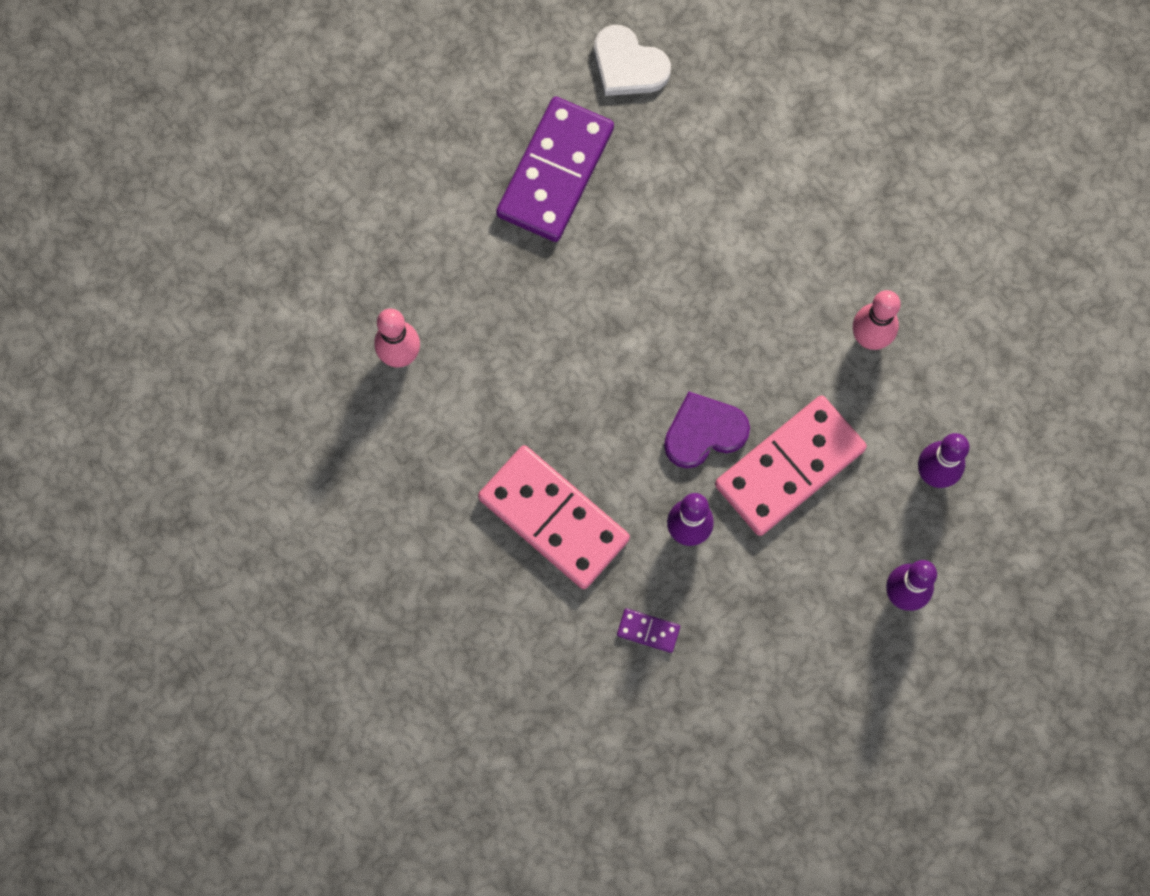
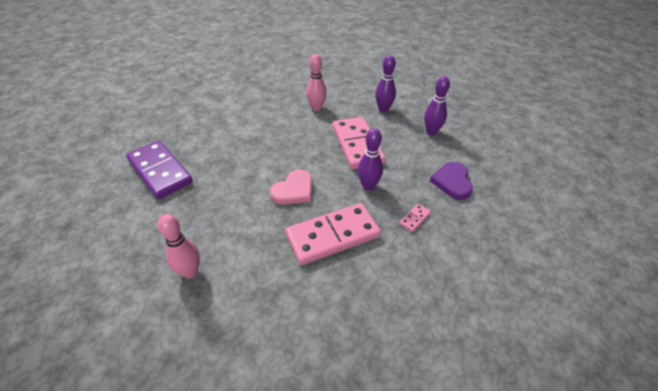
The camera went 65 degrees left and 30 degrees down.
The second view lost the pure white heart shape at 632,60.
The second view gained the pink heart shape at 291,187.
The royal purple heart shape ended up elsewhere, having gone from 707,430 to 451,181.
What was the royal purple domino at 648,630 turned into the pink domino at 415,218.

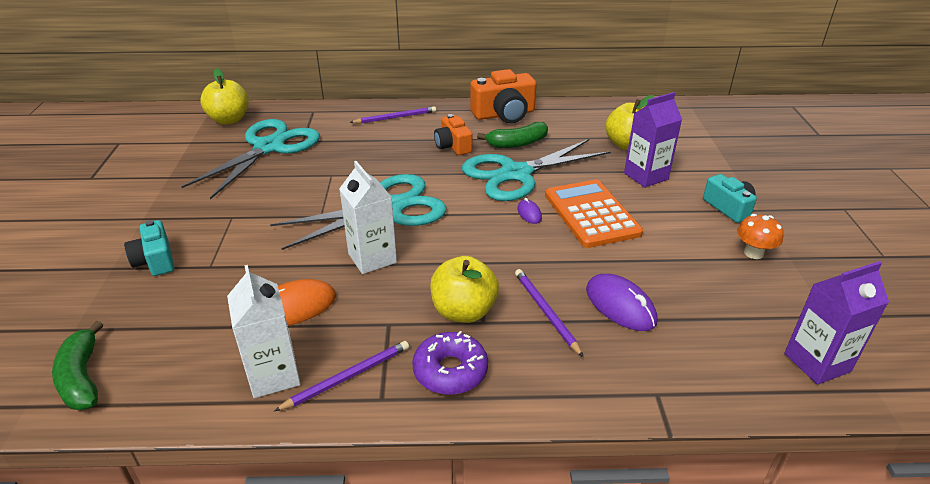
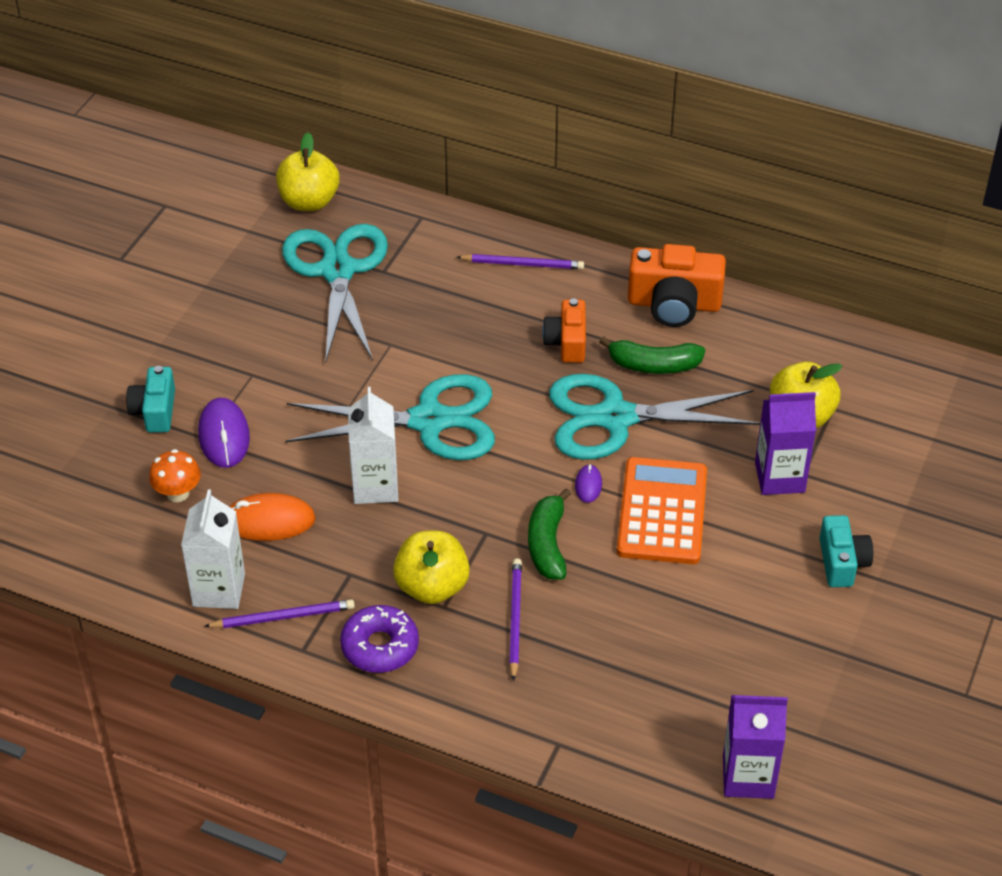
The camera went 25 degrees right and 10 degrees up.
The emerald toy banana ended up elsewhere, having gone from 77,365 to 549,534.
The royal purple mouse ended up elsewhere, having gone from 622,302 to 224,433.
The bright orange fungus ended up elsewhere, having gone from 760,236 to 175,475.
The aqua pair of scissors at 250,159 ended up facing another way, 60 degrees counterclockwise from before.

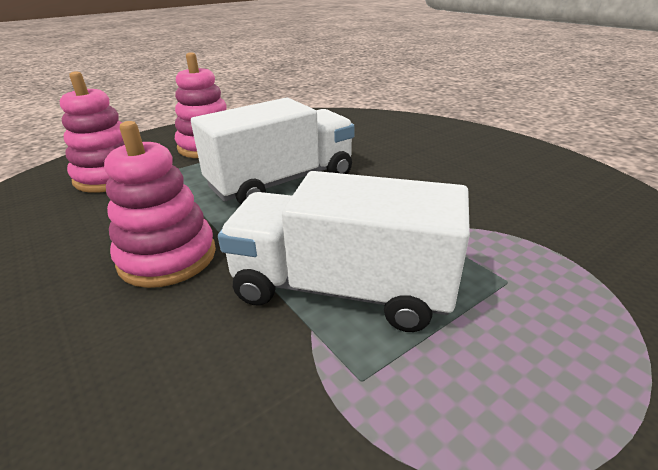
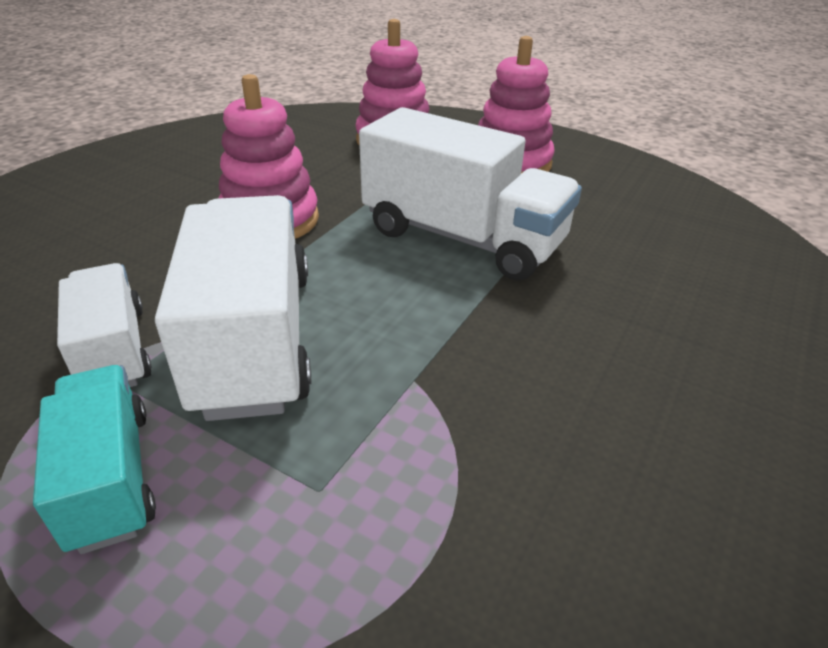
The camera went 65 degrees right and 5 degrees up.
The second view gained the aqua toy truck at 94,459.
The second view gained the pure white toy truck at 104,325.

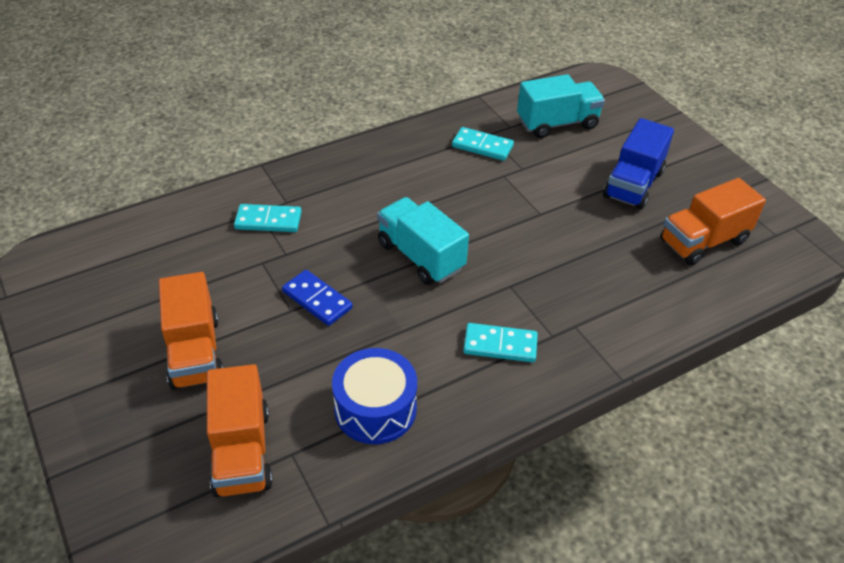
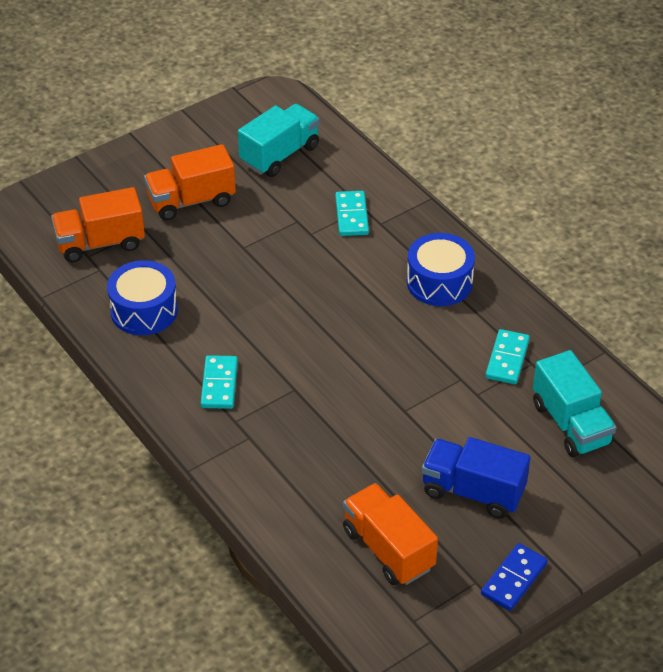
The camera went 85 degrees right and 0 degrees up.
The second view gained the royal blue toy drum at 441,269.
The royal blue domino ended up elsewhere, having gone from 317,298 to 514,577.
The aqua toy truck ended up elsewhere, having gone from 423,241 to 279,140.

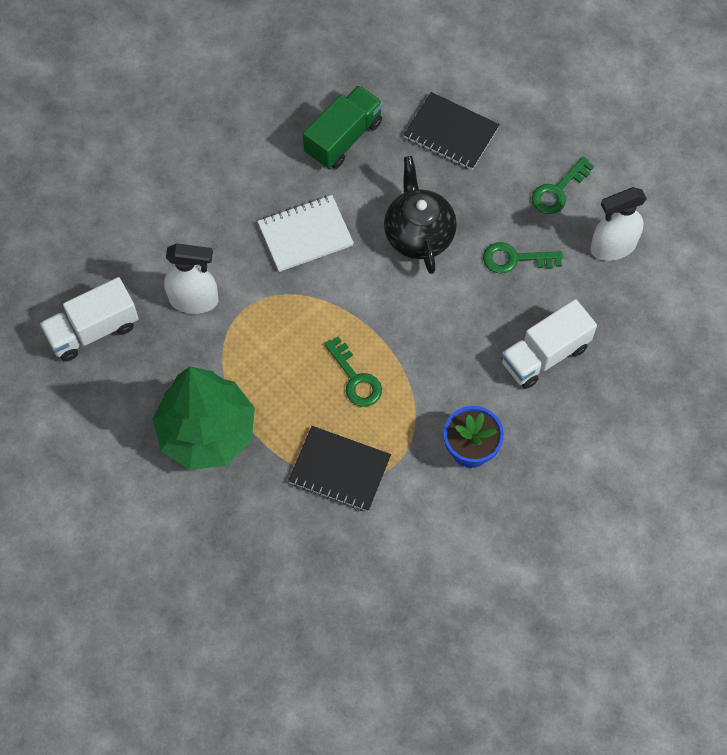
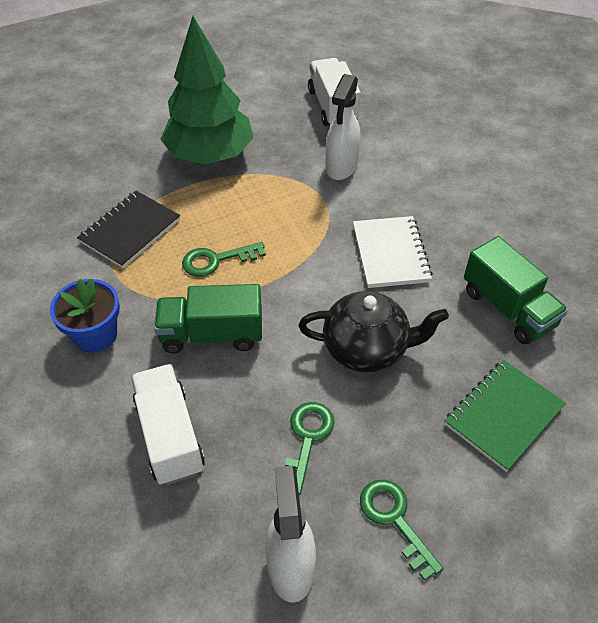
The camera went 105 degrees right and 15 degrees down.
The second view gained the emerald toy truck at 208,318.
What was the black notepad at 452,131 turned into the emerald notepad at 505,416.

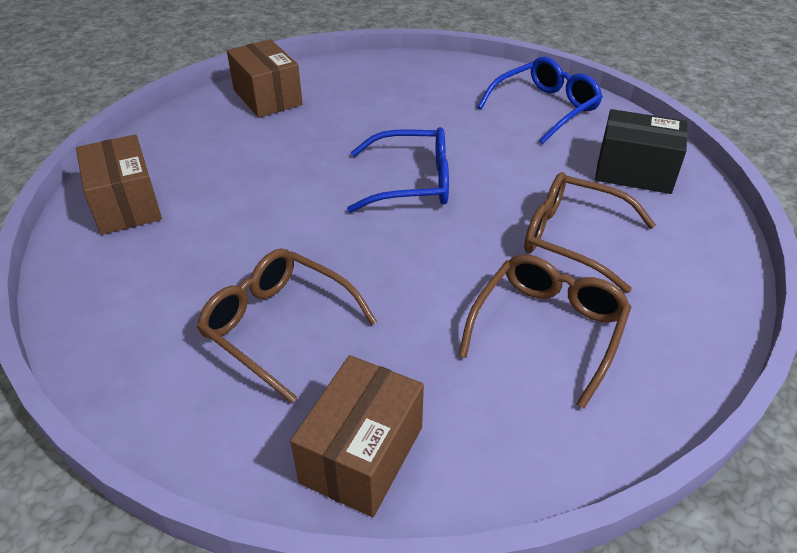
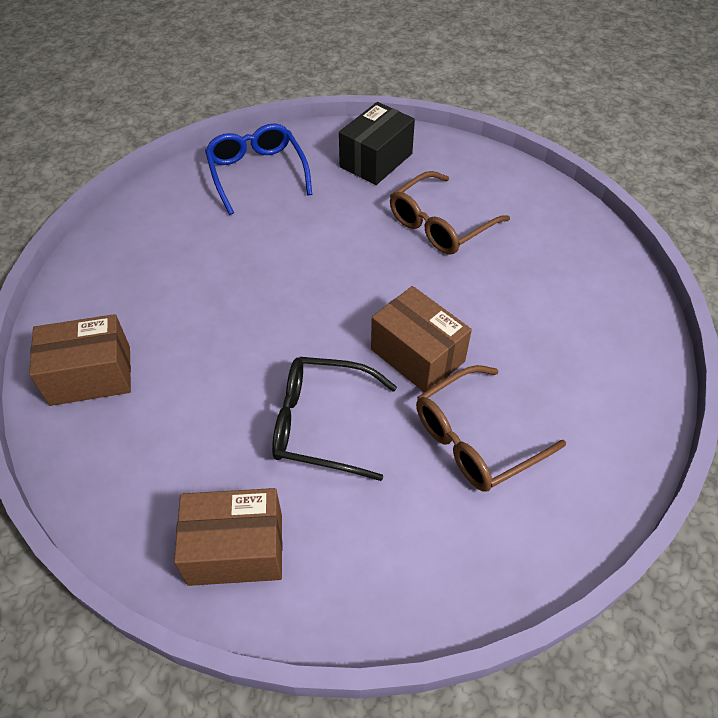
The camera went 70 degrees left and 10 degrees up.
The second view lost the royal blue spectacles at 398,170.
The second view lost the russet spectacles at 544,332.
The second view gained the black spectacles at 334,419.
The russet package ended up elsewhere, having gone from 357,436 to 421,339.

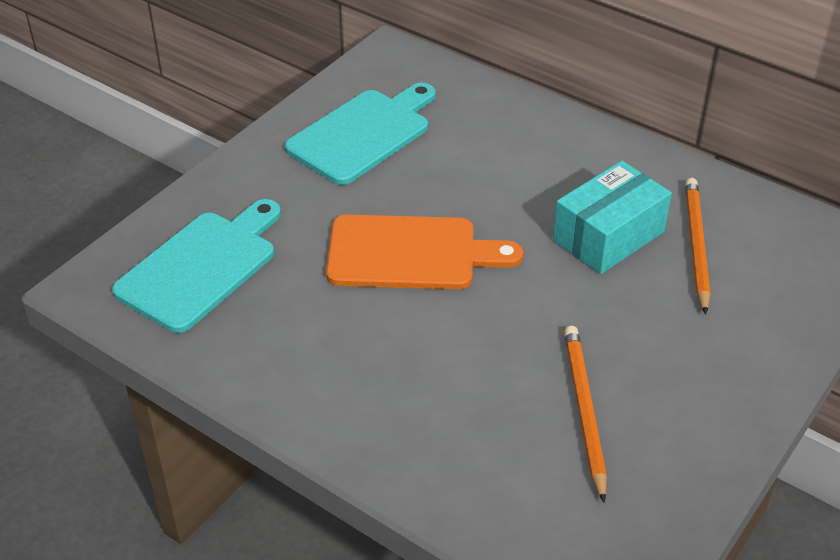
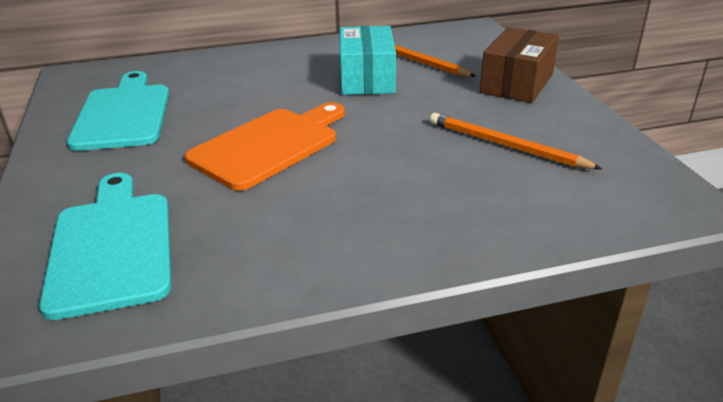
The camera went 50 degrees left and 10 degrees down.
The second view gained the russet package at 519,65.

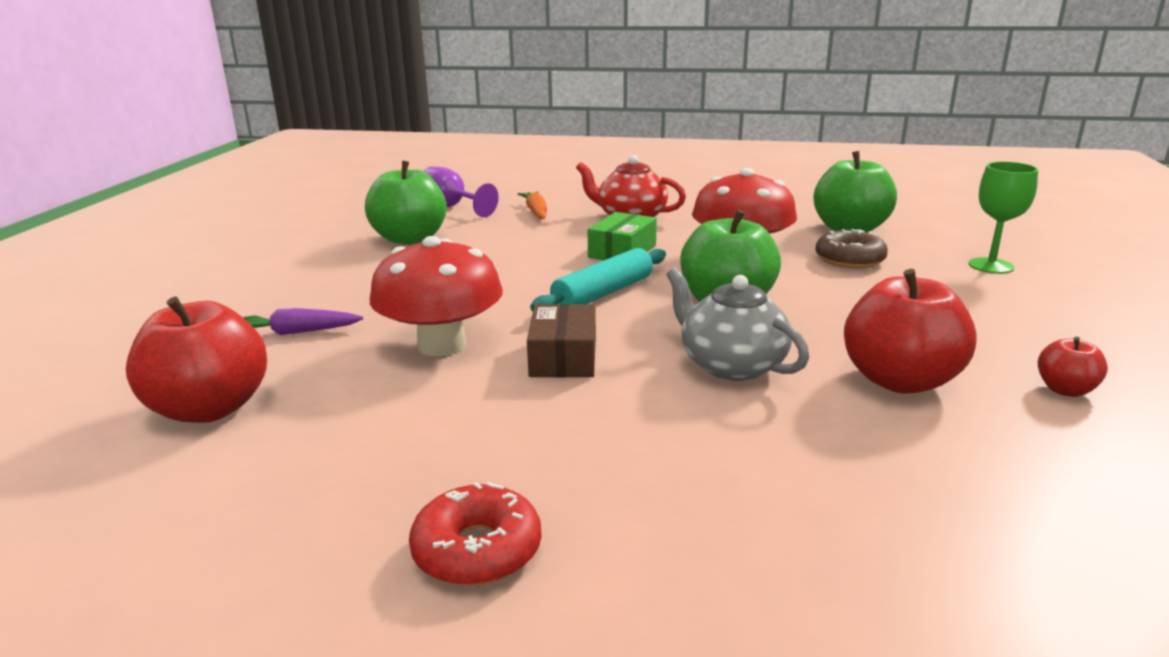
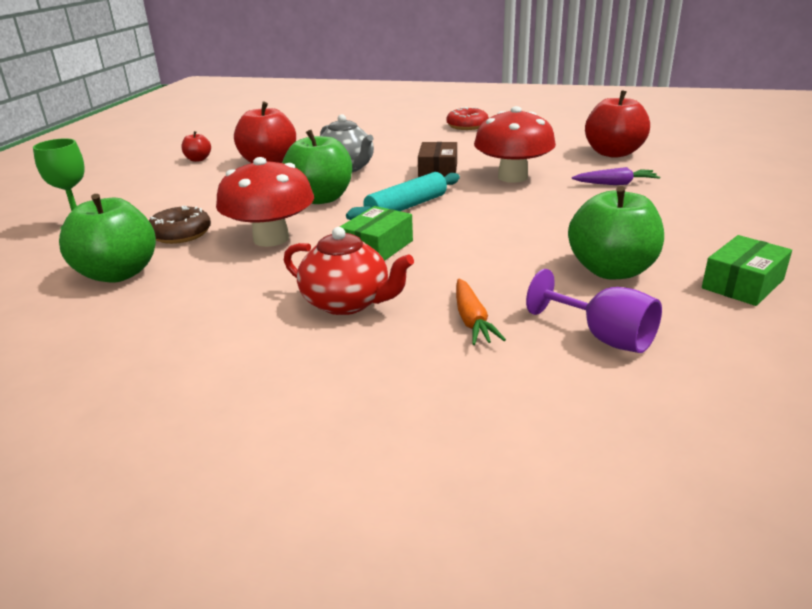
The camera went 175 degrees left and 5 degrees up.
The second view gained the emerald package at 747,270.

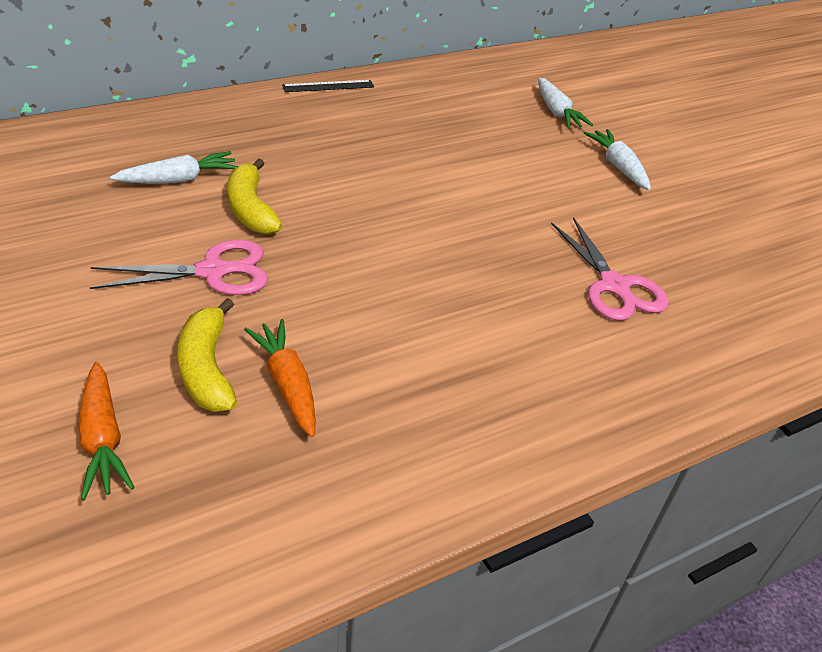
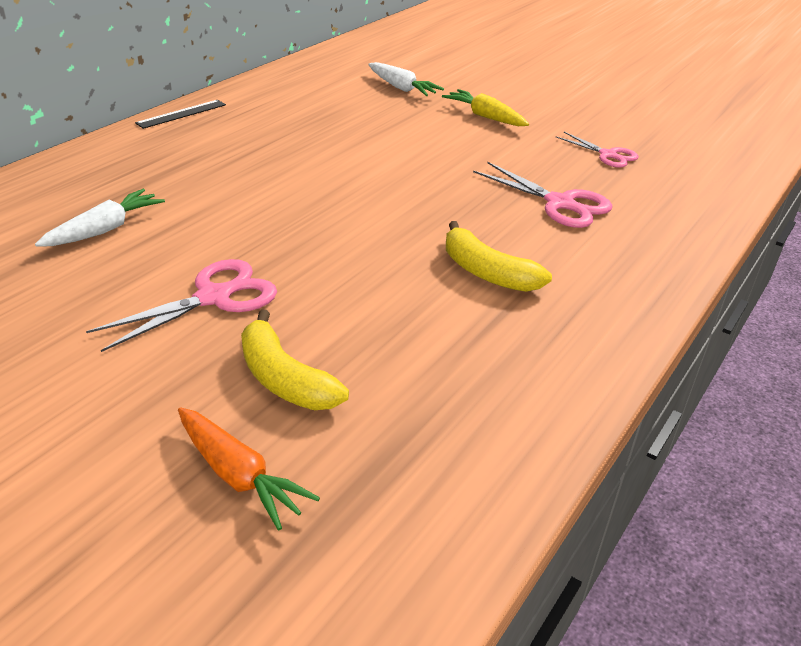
The camera went 25 degrees left and 5 degrees down.
The second view lost the bright orange toy carrot at 280,378.
The second view gained the pink pair of scissors at 597,150.
The bright yellow toy banana ended up elsewhere, having gone from 255,196 to 499,256.
What was the pure white toy carrot at 617,159 turned into the bright yellow toy carrot at 485,107.

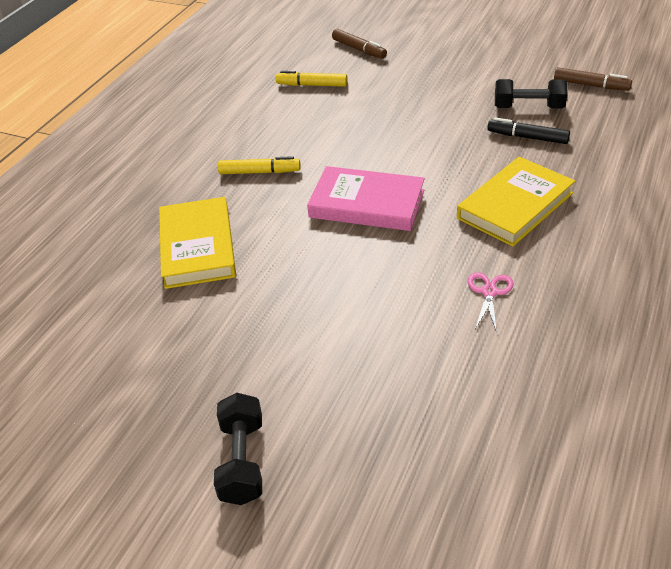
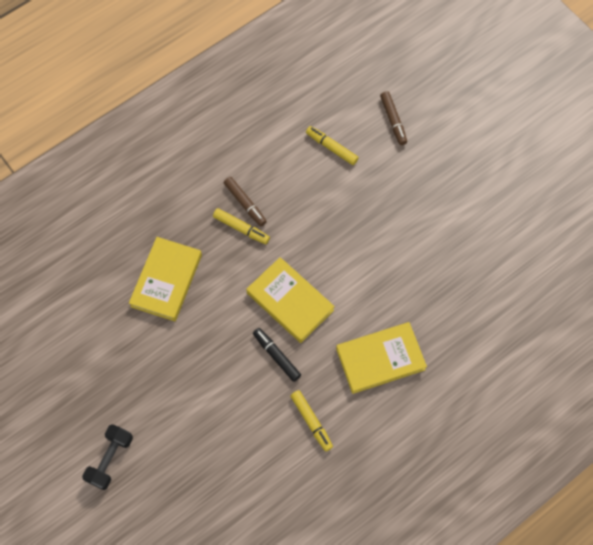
The camera went 25 degrees right and 25 degrees up.
The second view lost the black dumbbell at 531,94.
The black marker pen ended up elsewhere, having gone from 528,130 to 277,355.
The russet marker pen ended up elsewhere, having gone from 593,79 to 245,201.
Where the pink pair of scissors stood at 490,302, the bright yellow marker pen came to stand at 311,420.
What was the pink hardback at 366,198 turned into the bright yellow hardback at 290,300.

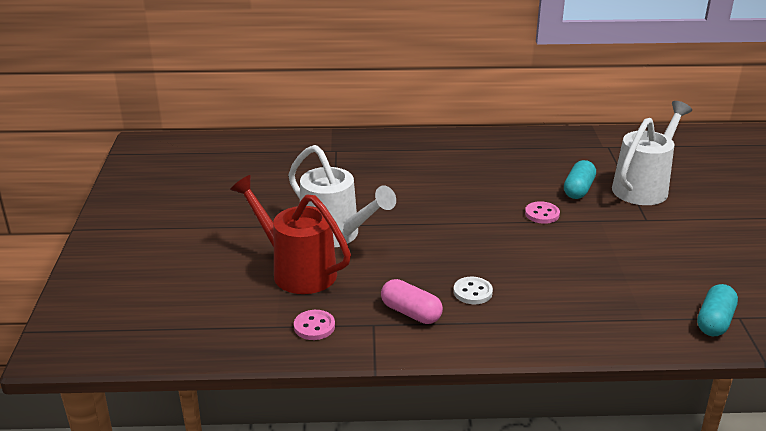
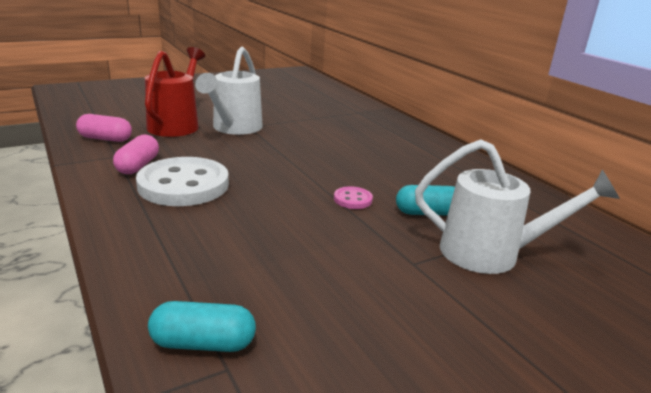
The camera went 60 degrees right and 5 degrees down.
Where the pink sewing button stood at 314,325, the pink pill came to stand at 104,128.
The size of the pure white sewing button at 473,290 changed by a factor of 2.31.

